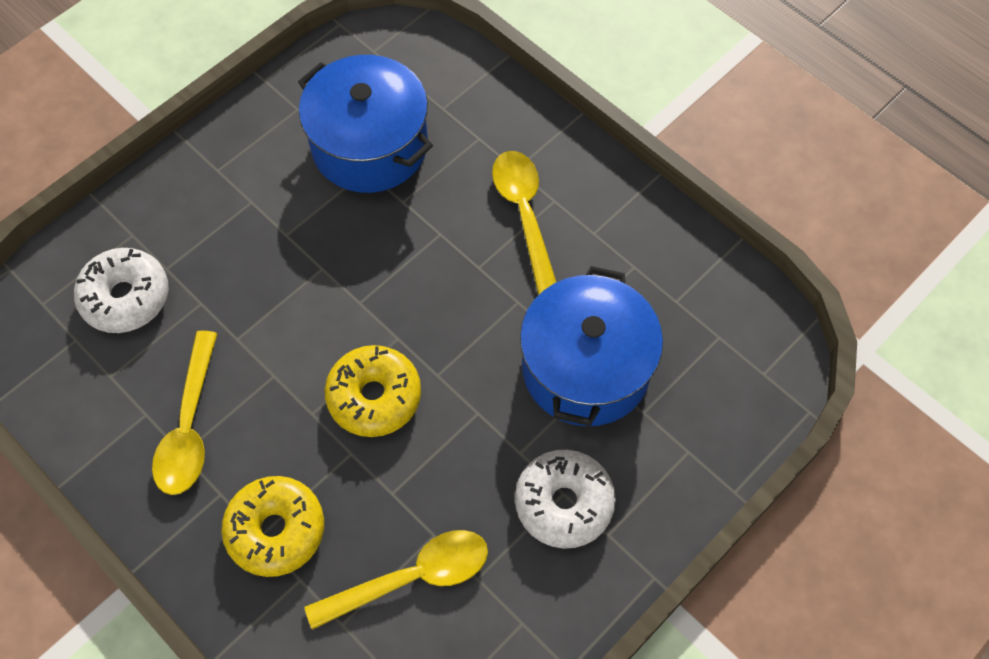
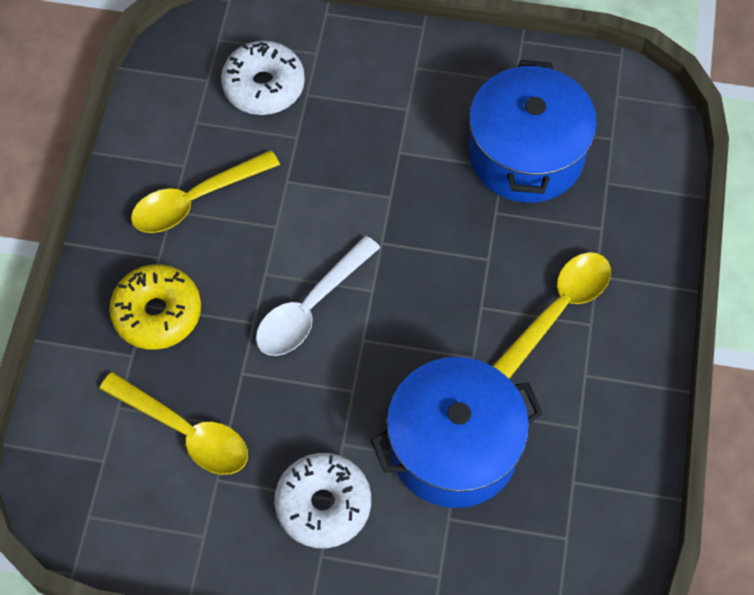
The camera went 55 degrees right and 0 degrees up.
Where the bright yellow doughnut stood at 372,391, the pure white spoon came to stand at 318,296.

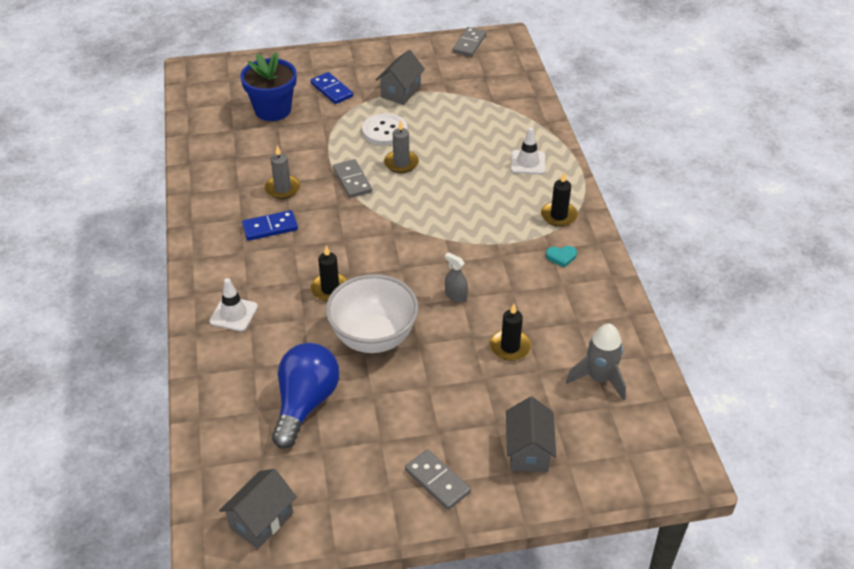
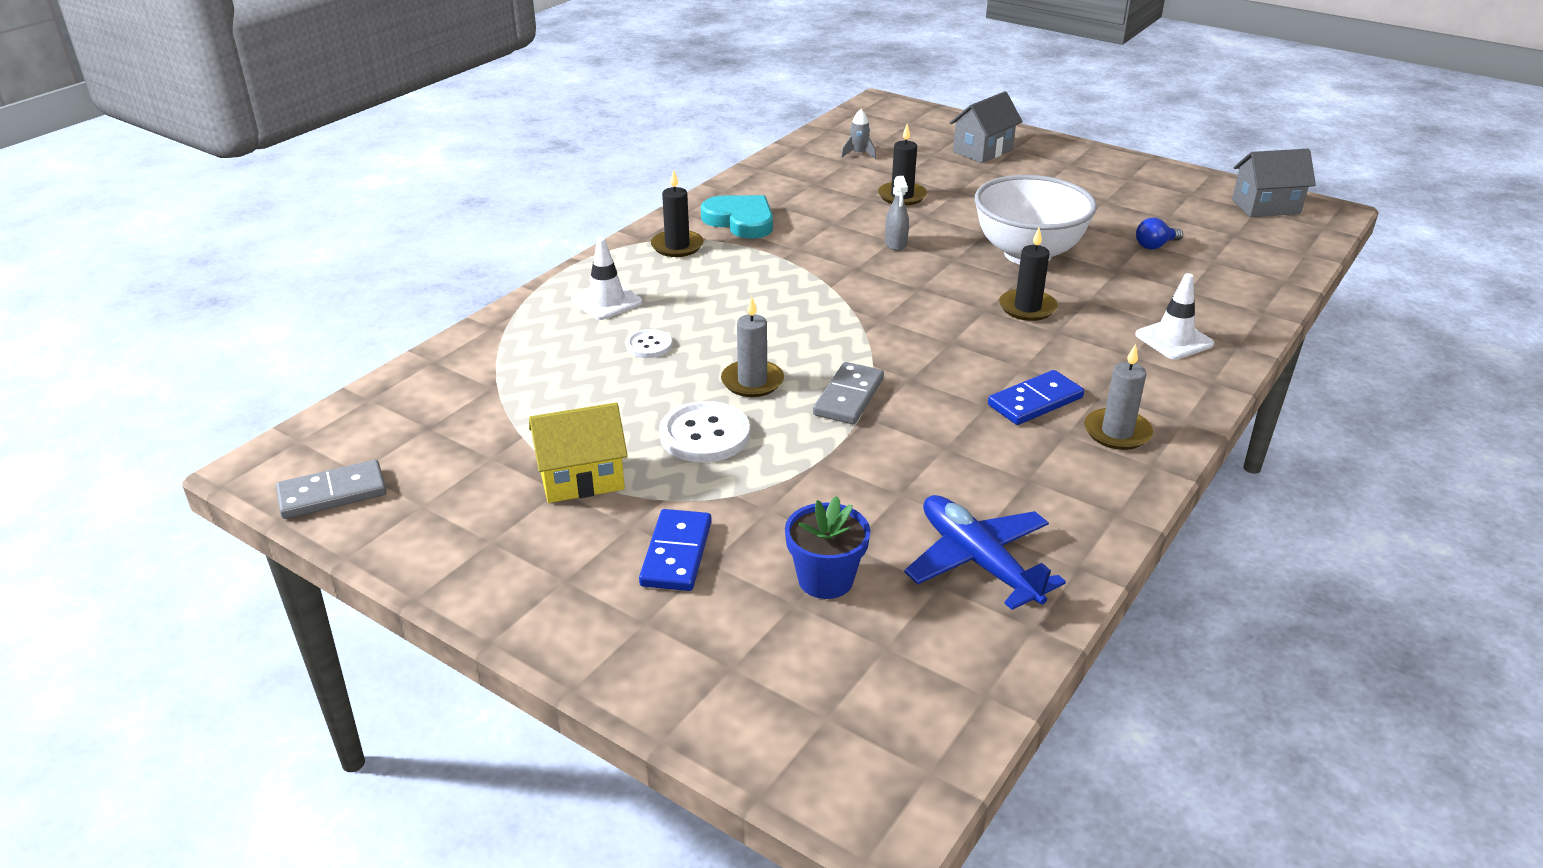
The camera went 135 degrees left and 10 degrees down.
The second view lost the ash-grey domino at 438,479.
The second view gained the pure white sewing button at 649,343.
The second view gained the royal blue toy plane at 985,552.
The ash-grey pillar candle ended up elsewhere, having gone from 283,172 to 1118,397.
What was the ash-grey house at 400,77 turned into the bright yellow house at 578,452.
The royal blue domino at 270,225 ended up facing another way, 60 degrees counterclockwise from before.
The size of the royal blue potted plant at 268,86 changed by a factor of 0.64.
The size of the royal blue lightbulb at 305,396 changed by a factor of 0.42.
The size of the aqua heart shape at 561,256 changed by a factor of 1.96.
The size of the ash-grey spaceship at 596,362 changed by a factor of 0.53.

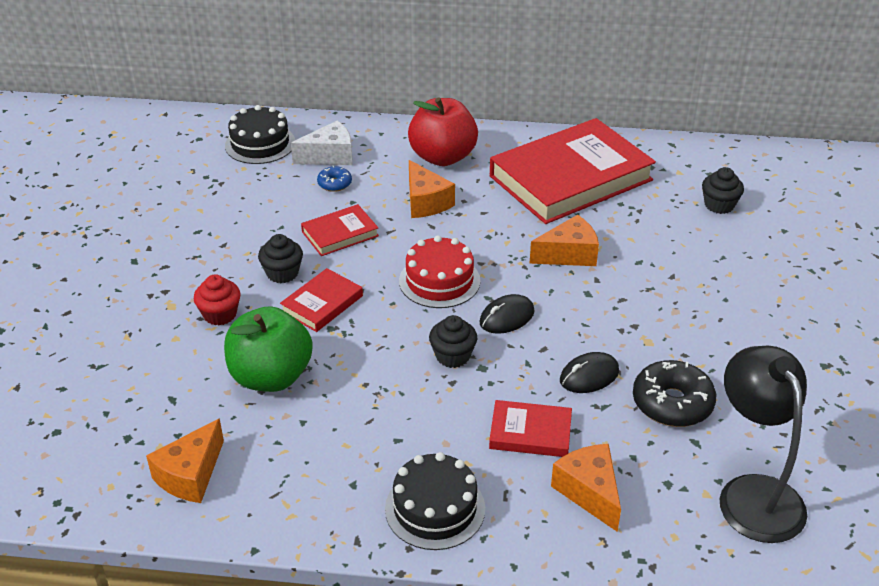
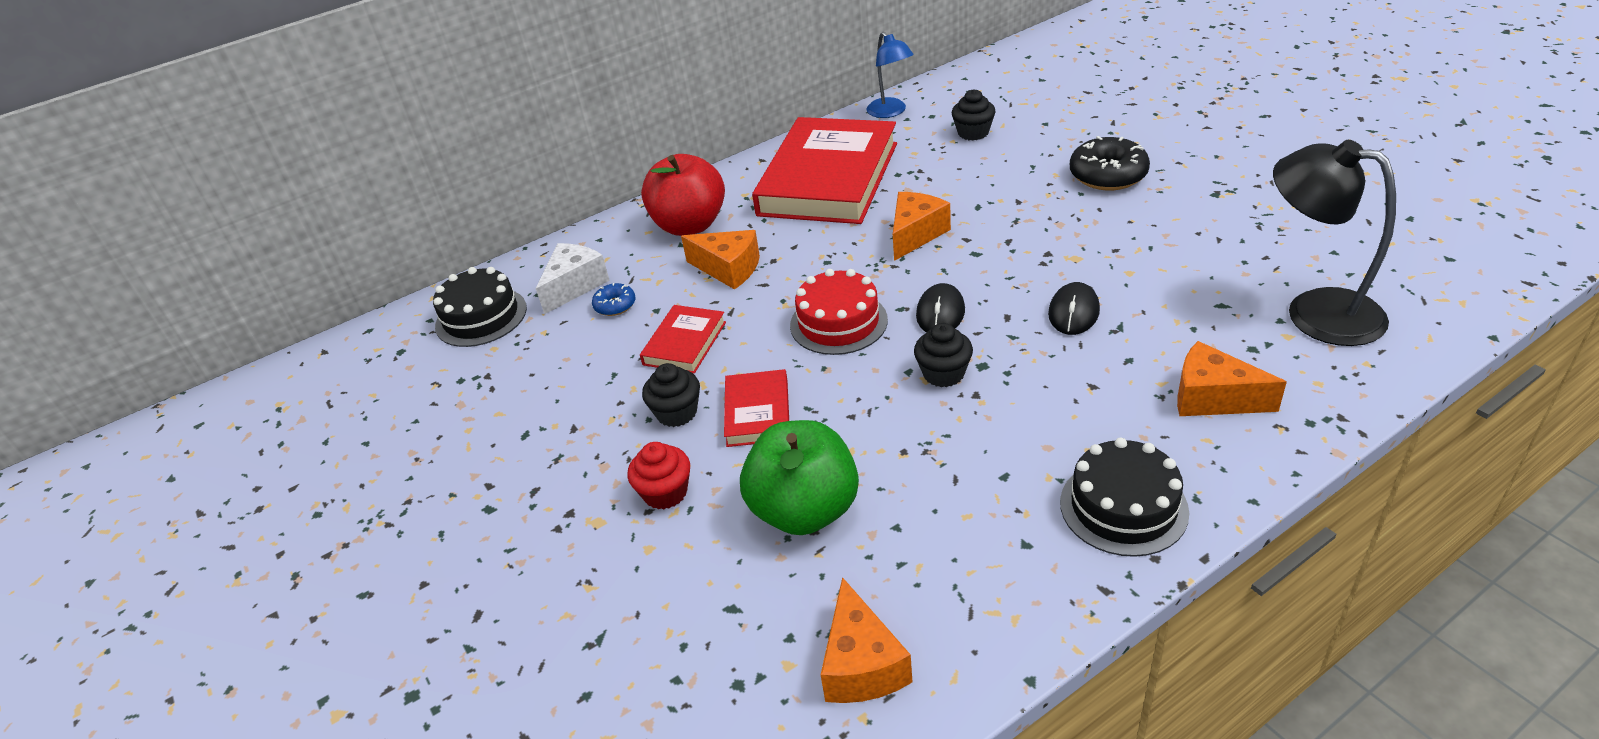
The camera went 35 degrees left and 0 degrees up.
The second view lost the red hardback at 530,428.
The second view gained the royal blue lamp at 890,75.
The black doughnut ended up elsewhere, having gone from 674,393 to 1110,163.

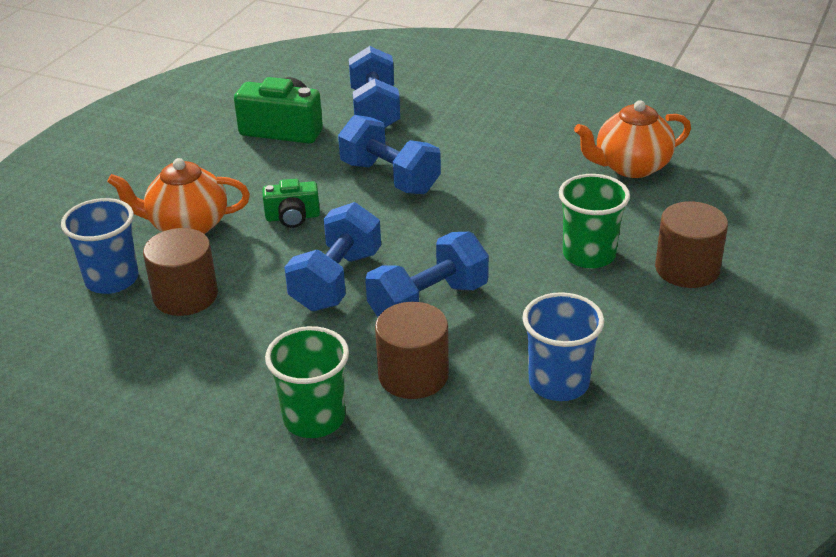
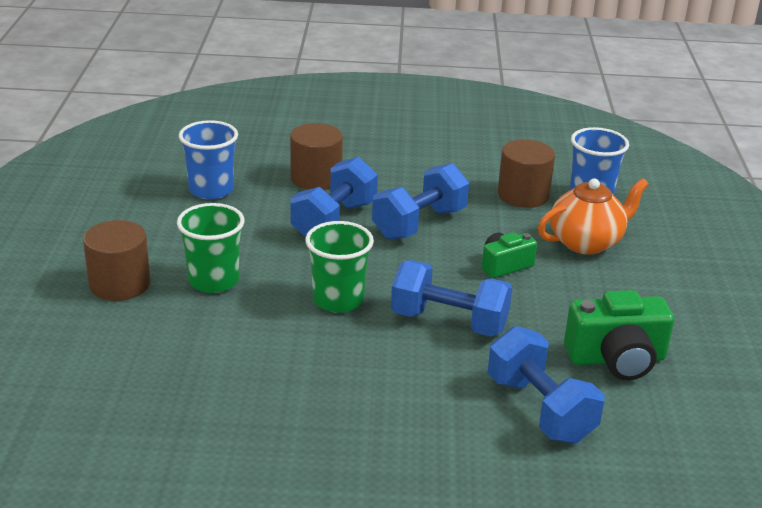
The camera went 155 degrees right and 5 degrees down.
The second view lost the bright orange tea pot at 632,139.
The emerald cup ended up elsewhere, having gone from 307,382 to 339,267.
The royal blue dumbbell at 332,256 ended up facing another way, 45 degrees clockwise from before.

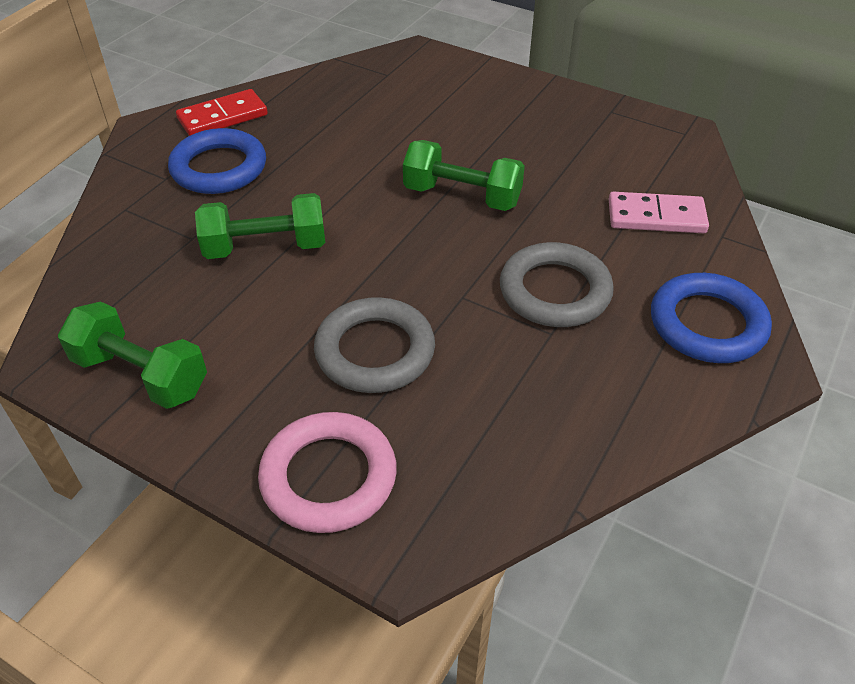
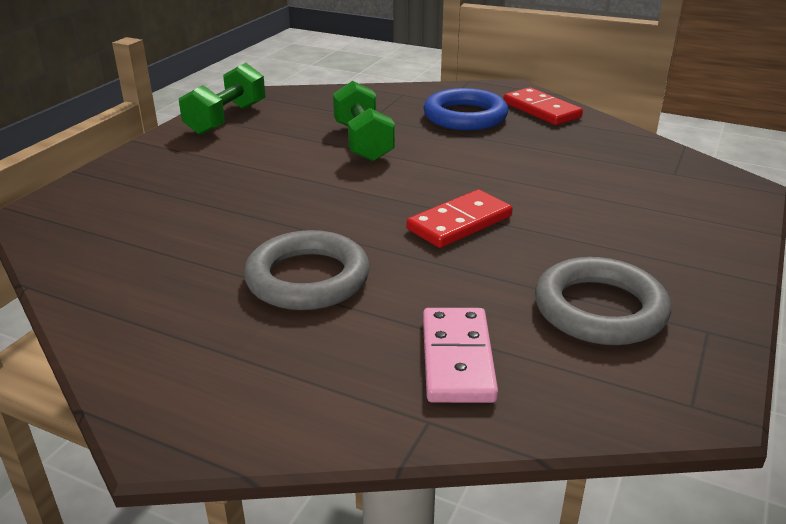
The camera went 85 degrees right and 15 degrees down.
The second view lost the pink hoop at 327,472.
The second view lost the royal blue hoop at 711,318.
The ash-grey hoop ended up elsewhere, having gone from 374,345 to 603,301.
Where the emerald dumbbell stood at 464,175, the red domino came to stand at 460,218.

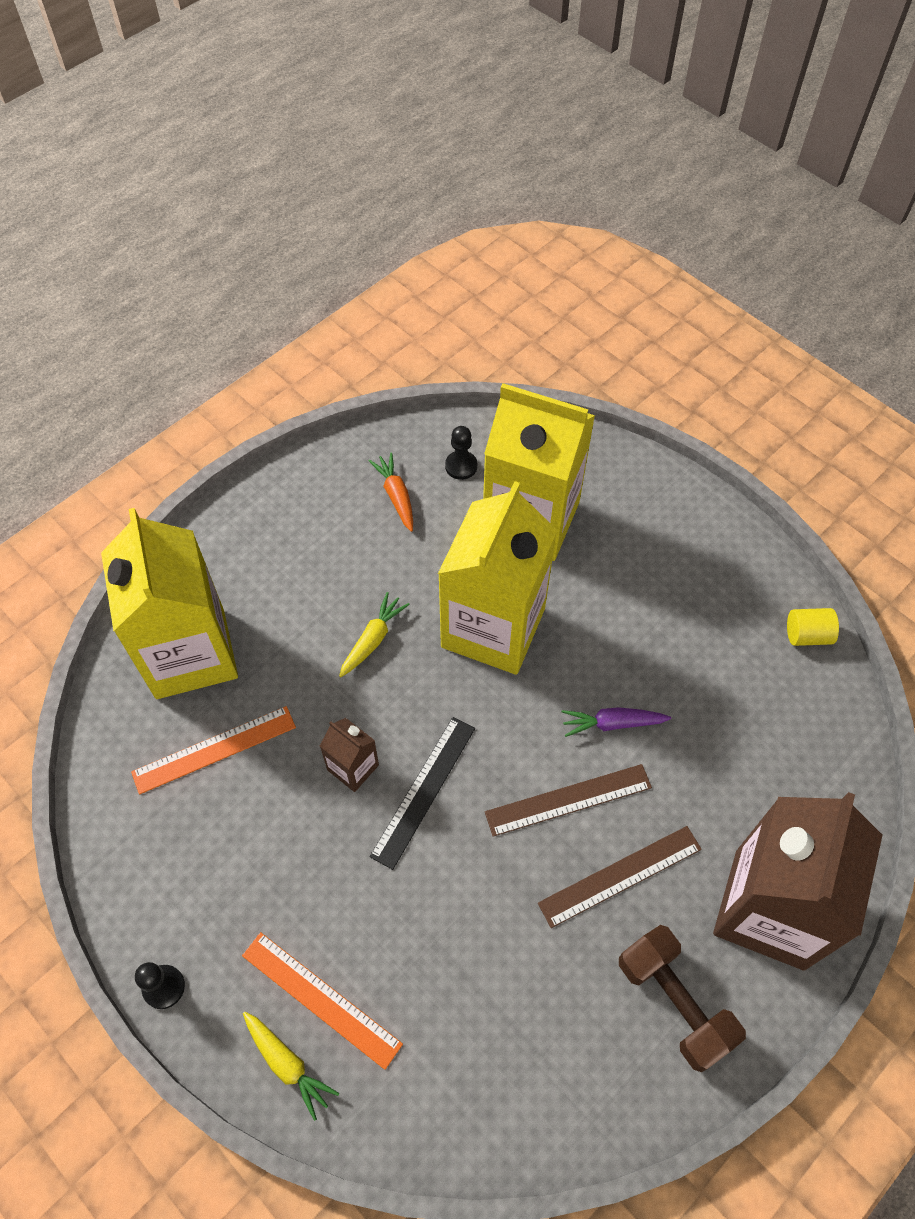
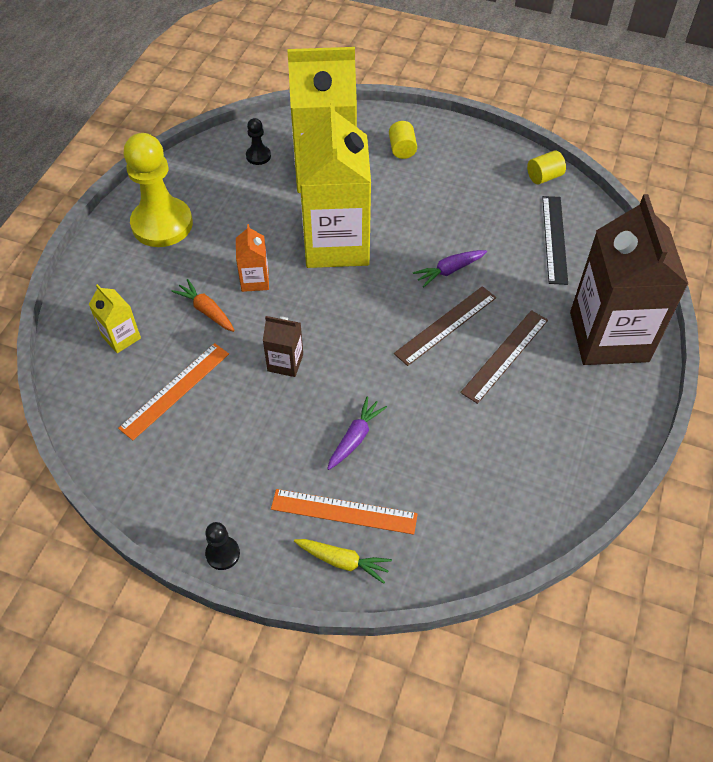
The camera went 25 degrees left and 5 degrees down.
The second view lost the russet dumbbell at 682,998.
The second view gained the bright yellow pawn at 158,190.
The second view gained the royal purple toy carrot at 357,433.
The second view gained the bright yellow solid cylinder at 403,140.
The bright orange toy carrot ended up elsewhere, having gone from 391,492 to 203,305.
The black ruler ended up elsewhere, having gone from 422,793 to 555,240.
Where the bright yellow toy carrot stood at 374,634, the bright orange carton came to stand at 252,258.
The size of the bright yellow carton at 169,603 changed by a factor of 0.43.

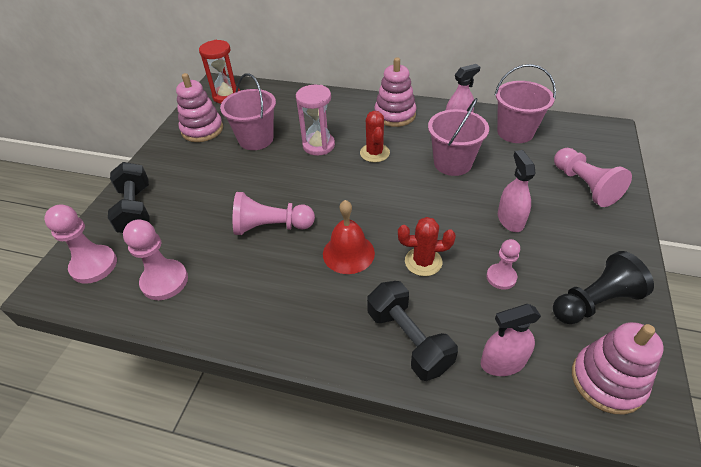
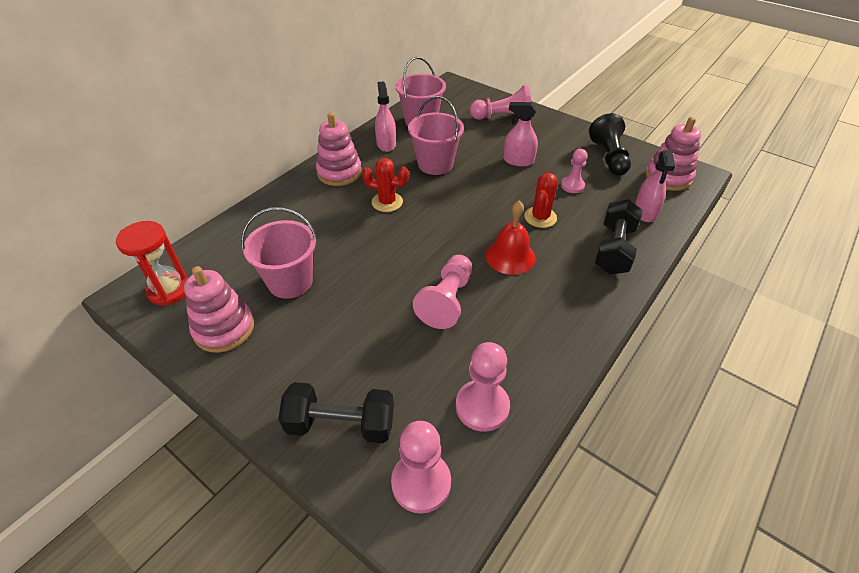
The camera went 70 degrees left and 0 degrees up.
The second view lost the pink hourglass at 315,120.
The black dumbbell at 412,331 ended up facing another way, 60 degrees counterclockwise from before.

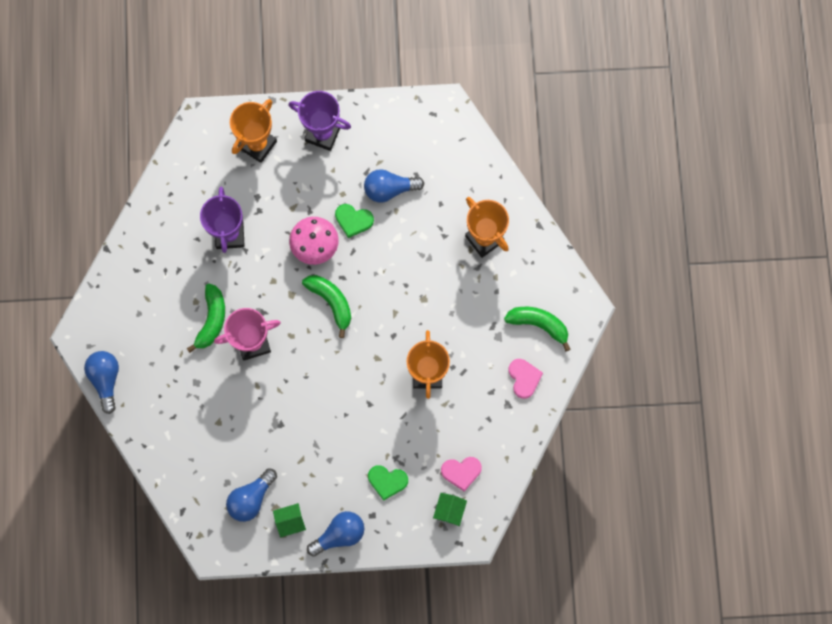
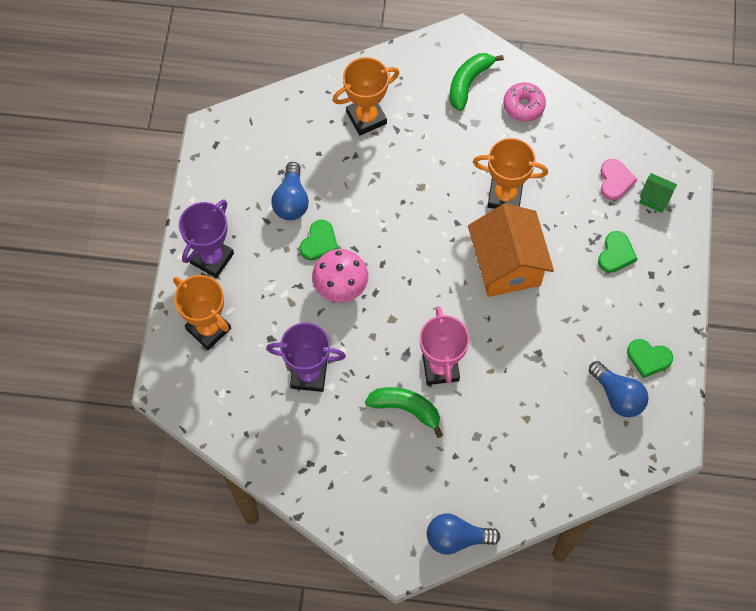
The camera went 80 degrees left and 10 degrees down.
The second view lost the emerald toy banana at 326,306.
The second view lost the royal blue lightbulb at 335,534.
The second view gained the bright orange house at 511,250.
Where the emerald house stood at 289,520, the emerald heart shape came to stand at 650,358.
Where the pink heart shape stood at 525,379, the pink doughnut came to stand at 524,102.

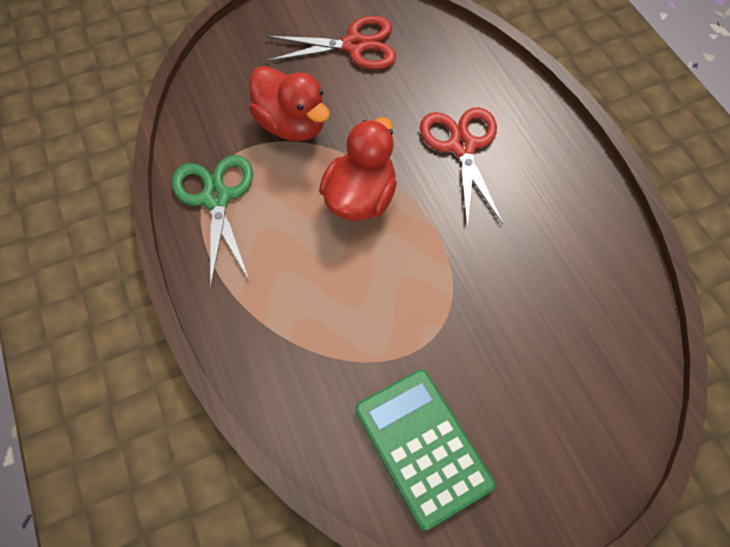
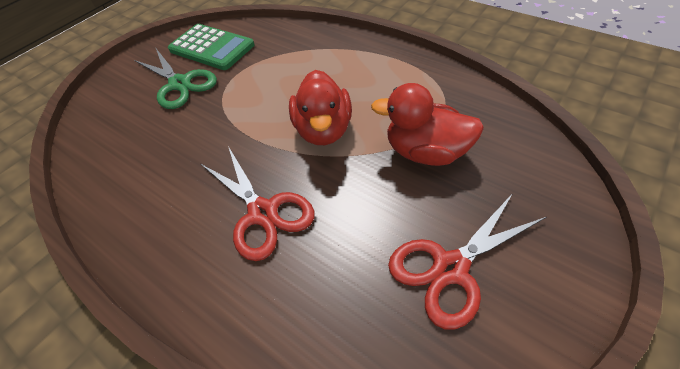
The camera went 155 degrees right and 10 degrees down.
The emerald pair of scissors ended up elsewhere, having gone from 212,222 to 175,78.

